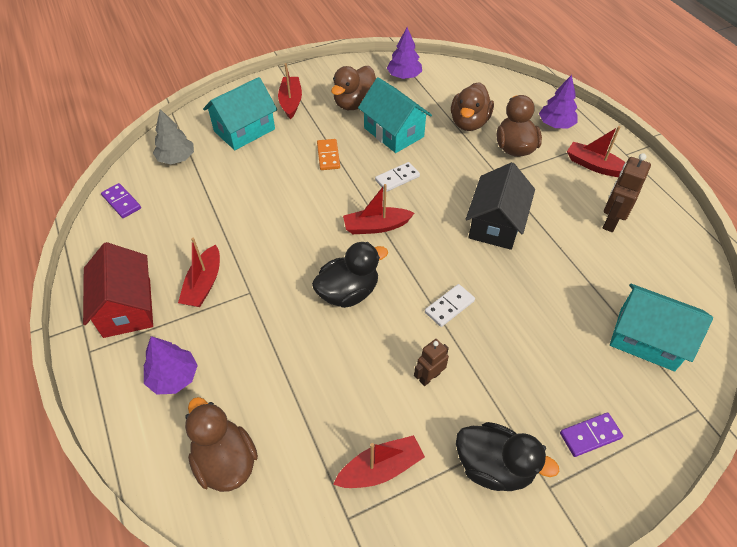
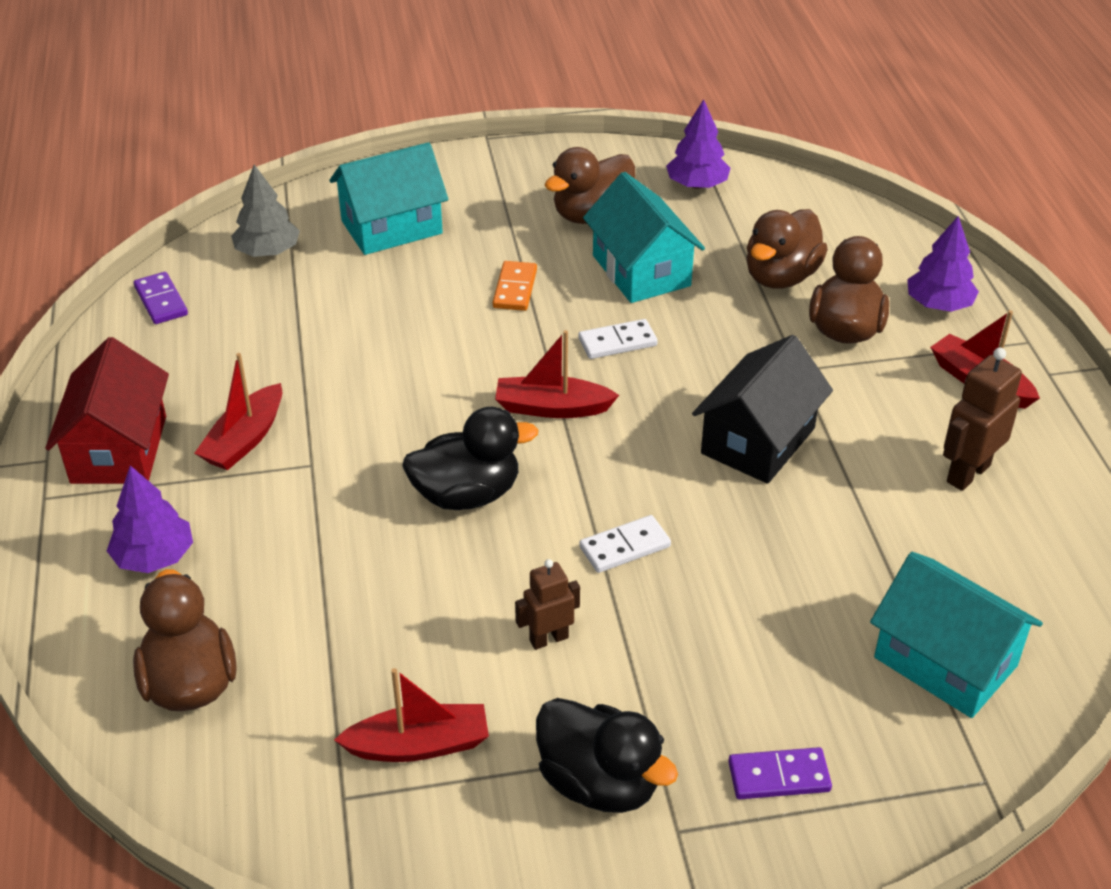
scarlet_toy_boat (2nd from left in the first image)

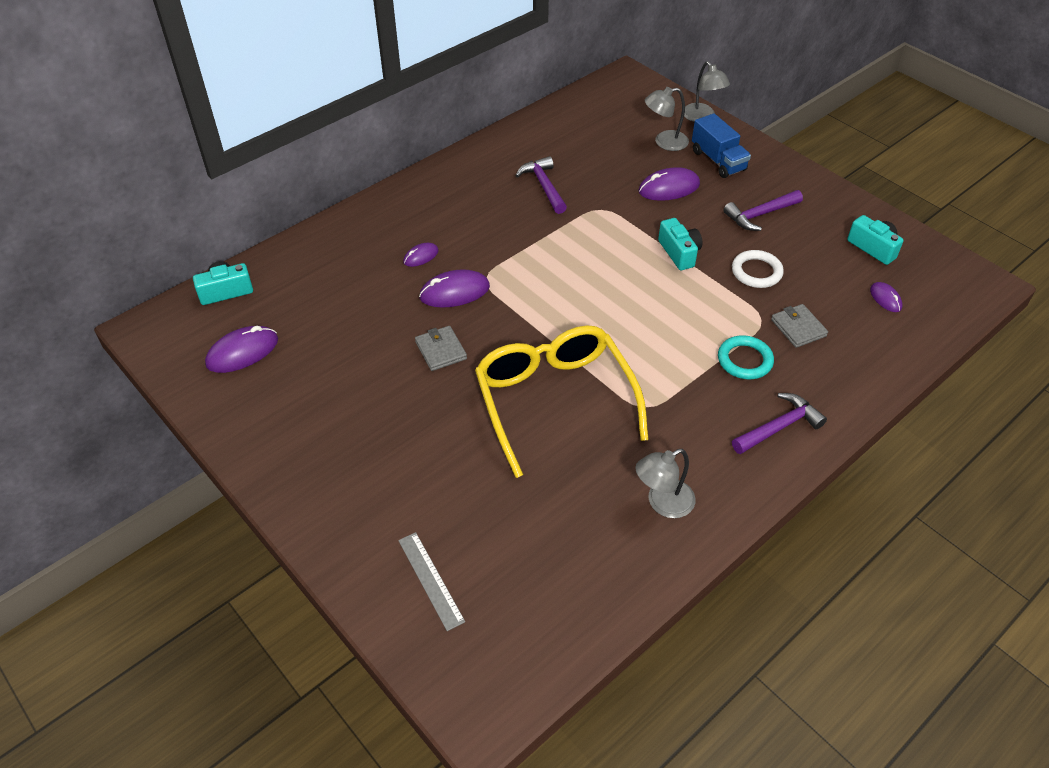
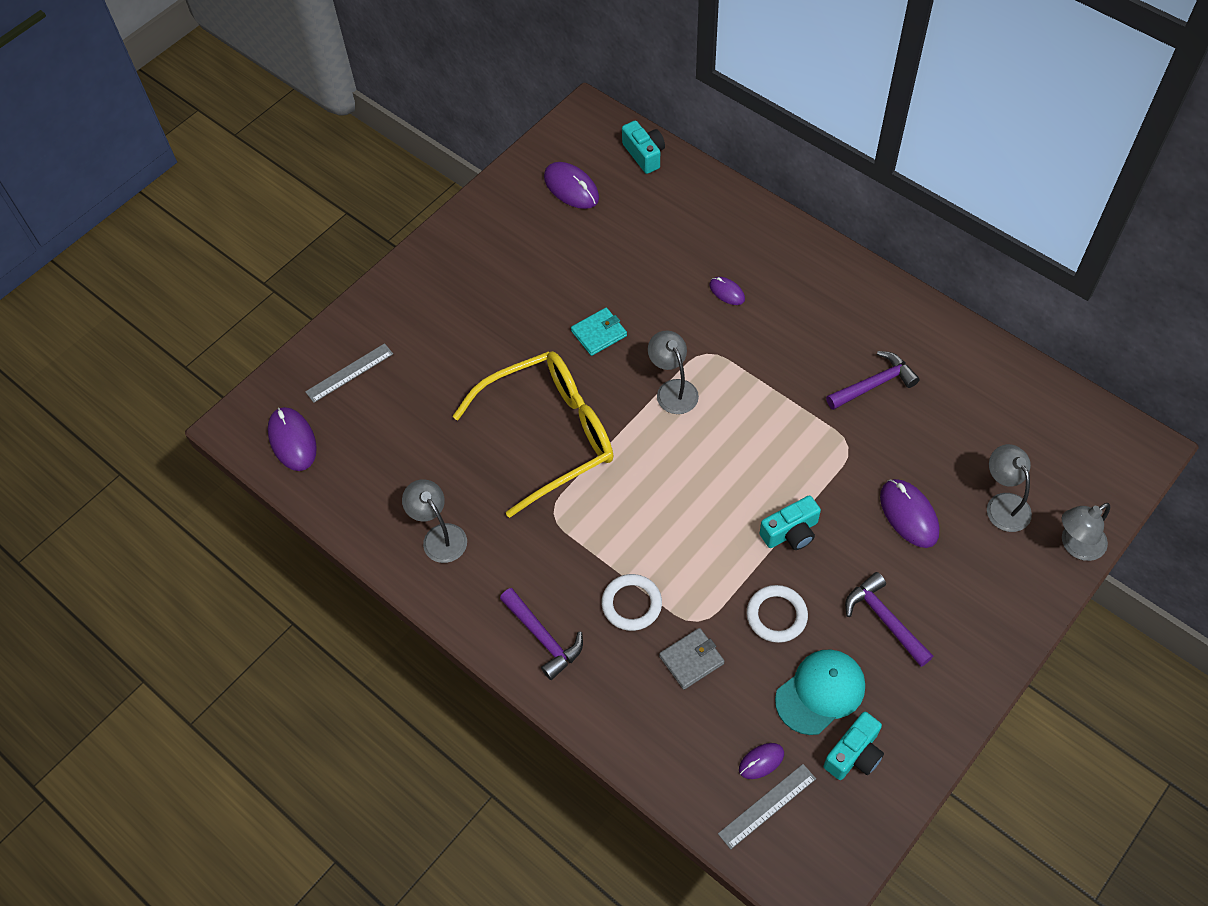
blue_lorry
gray_reading_lamp (2nd from left)
gray_straightedge (2nd from left)
aqua_baseball_cap
royal_purple_computer_mouse (1st from left)
aqua_billfold
pure_white_hoop (1st from left)

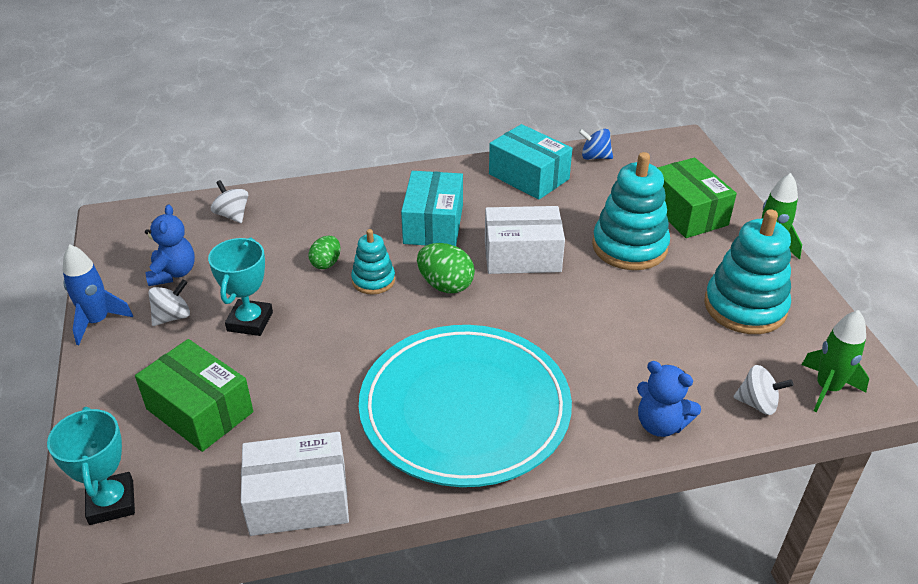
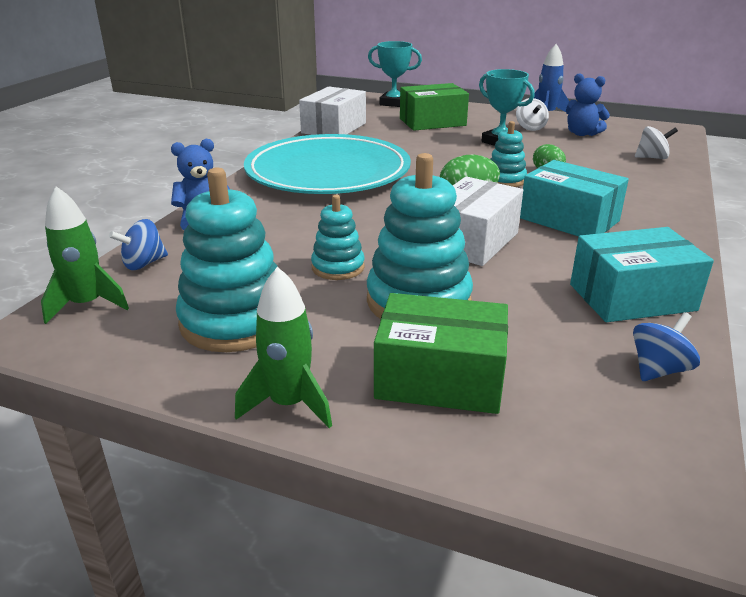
aqua_stacking_rings (2nd from left)
blue_toy_top (1st from left)

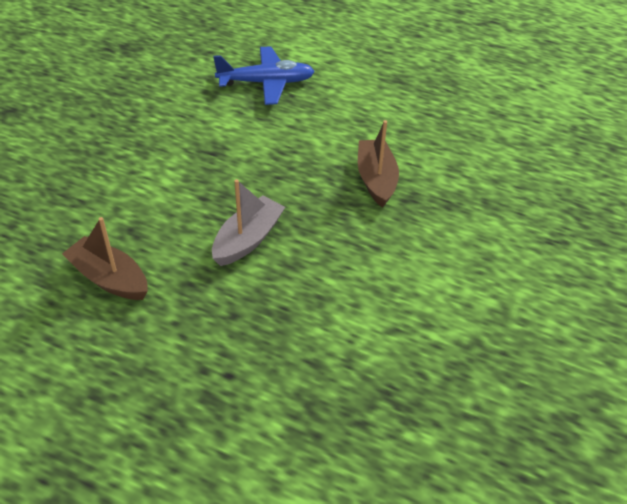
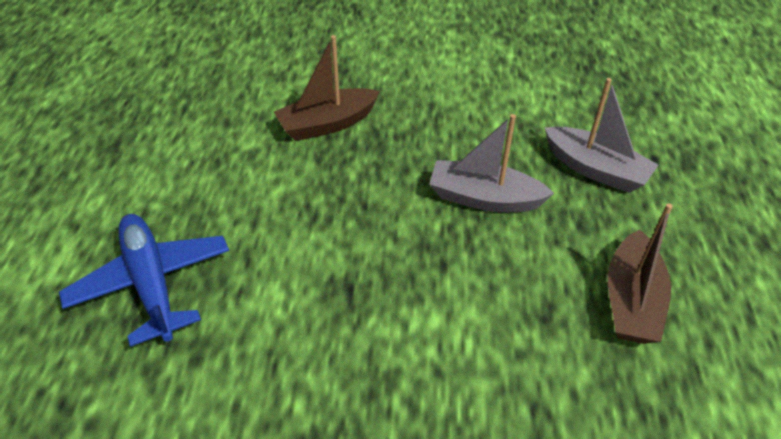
gray_toy_boat (2nd from left)

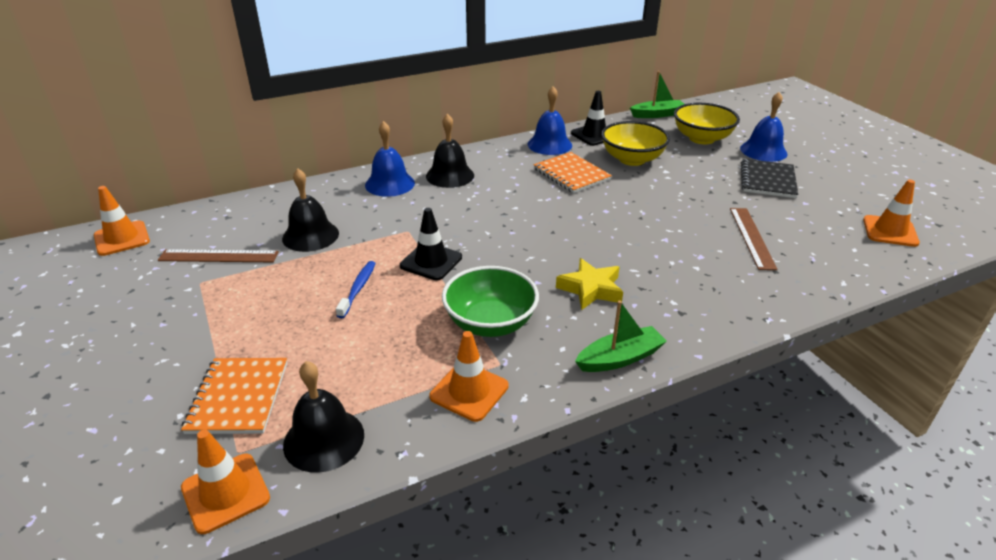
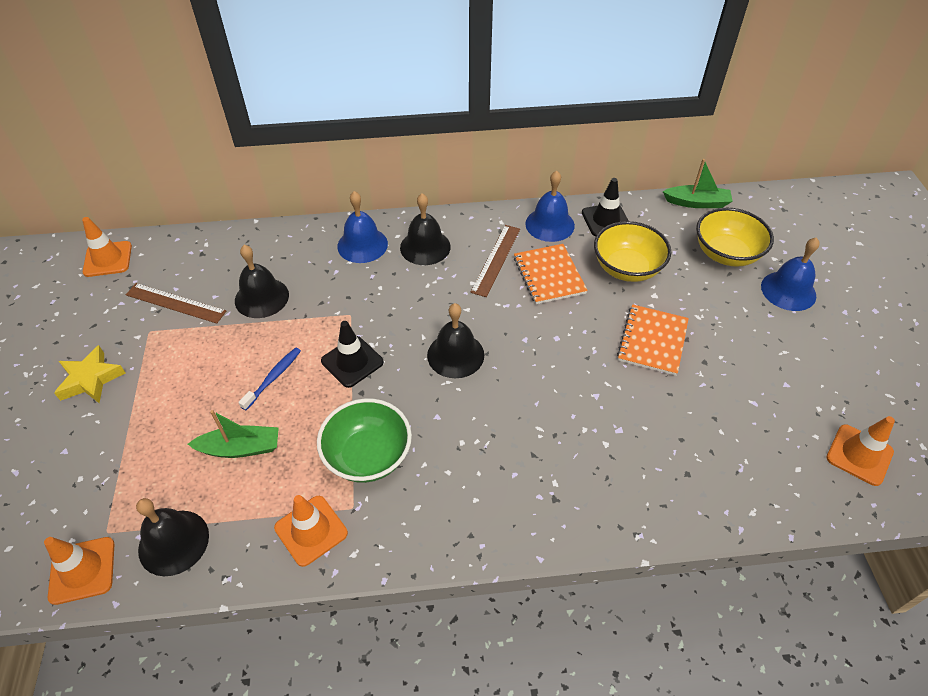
black_exercise_book
black_bell (4th from left)
orange-coloured_exercise_book (2nd from left)
bright_yellow_star_shape
emerald_toy_boat (1st from left)
brown_straightedge (2nd from left)

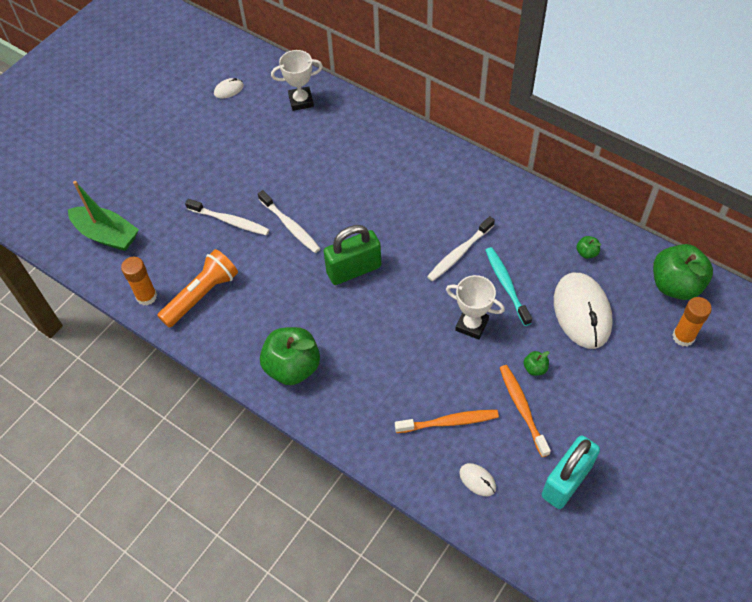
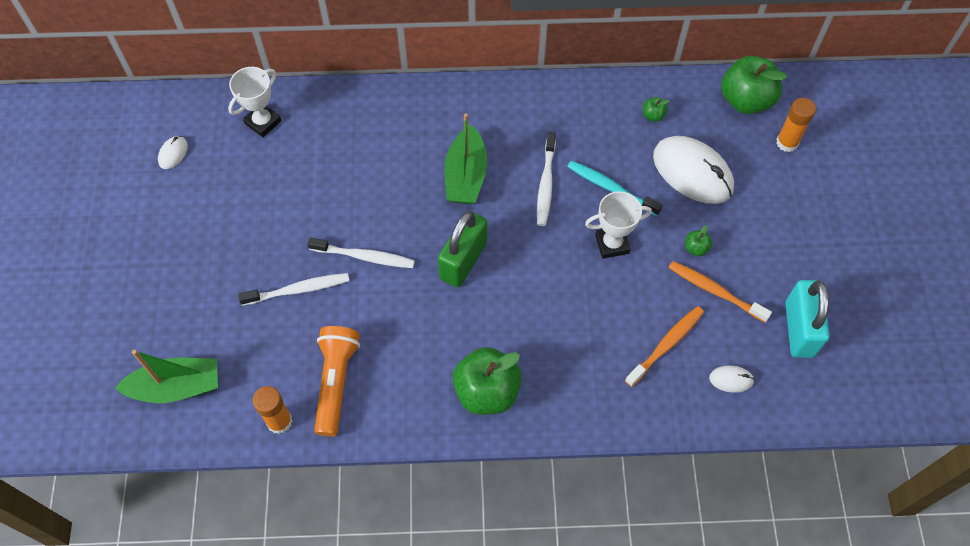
emerald_toy_boat (2nd from left)

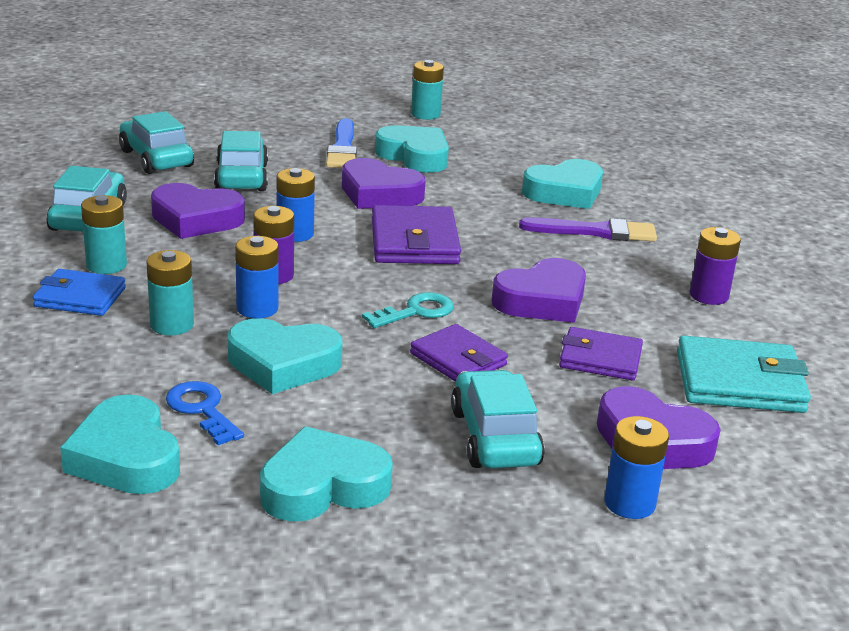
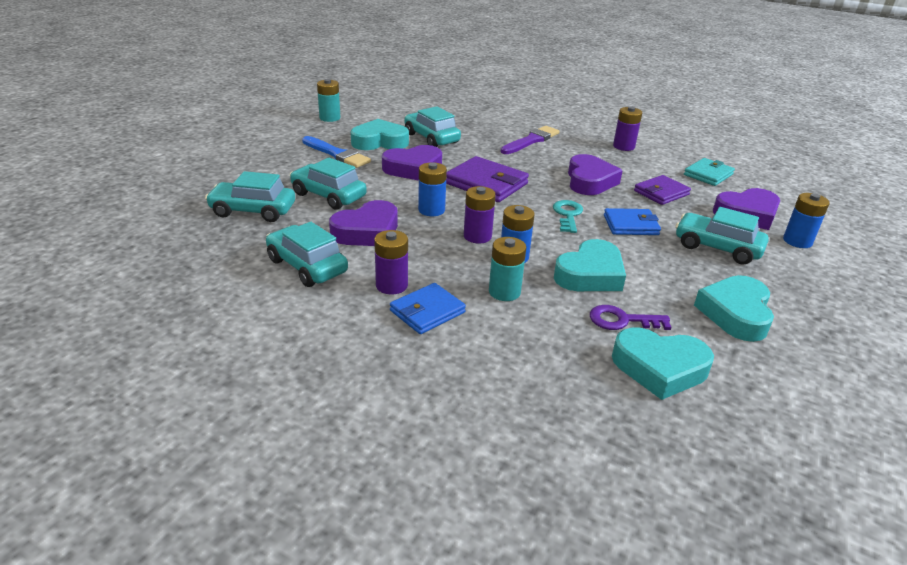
aqua_heart_shape (5th from left in the first image)
aqua_automobile (4th from left)
royal_purple_power_cell (1st from left)
royal_purple_latchkey
blue_billfold (2nd from left)
aqua_billfold

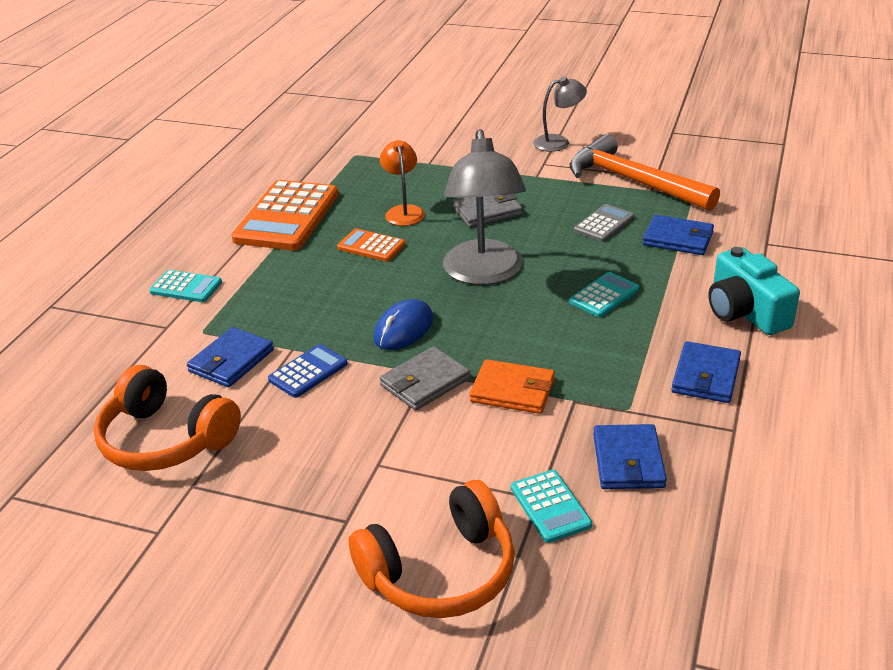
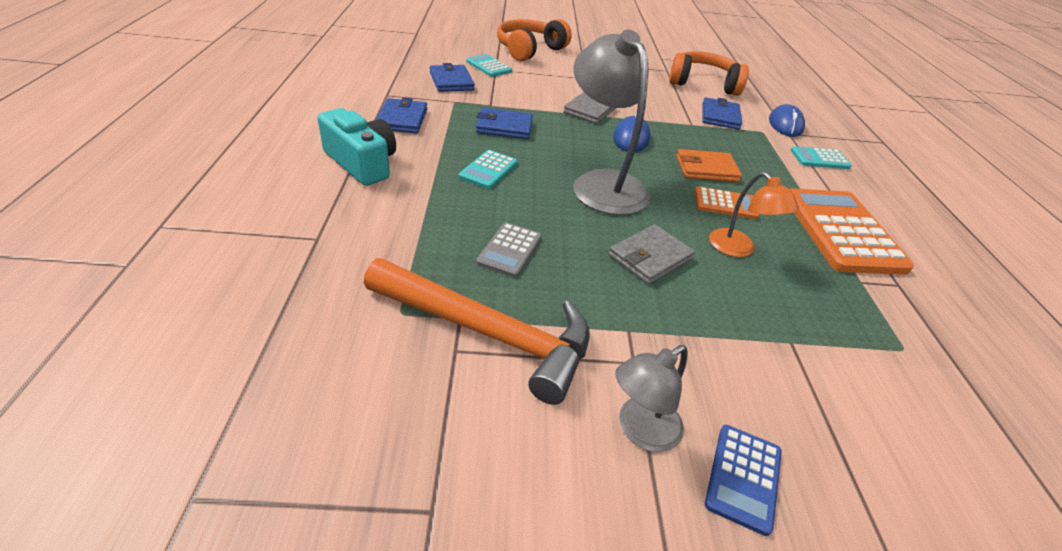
blue_computer_mouse (2nd from left)
blue_pocket_calculator
orange-coloured_billfold
blue_billfold (3rd from left)

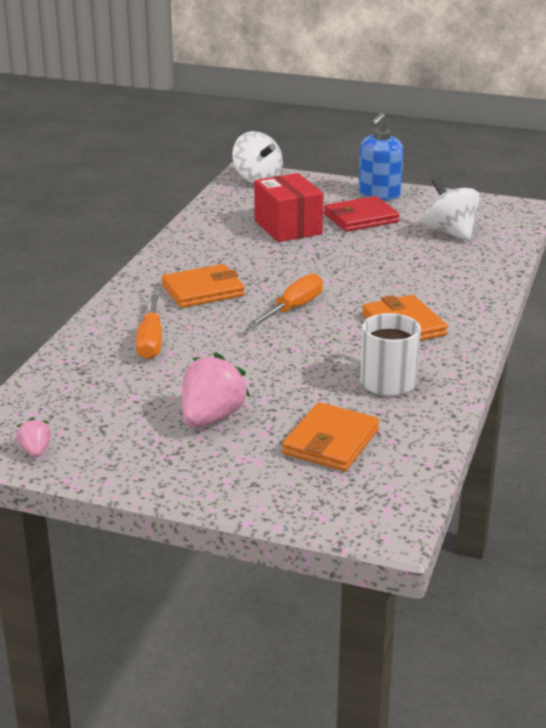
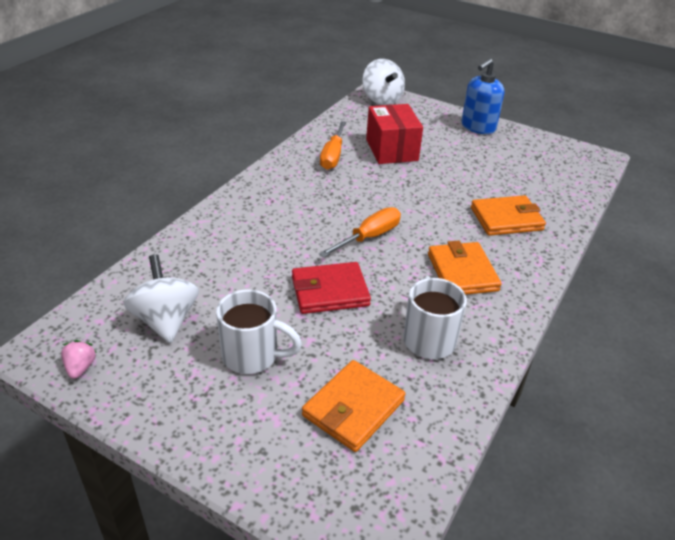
orange-coloured_flat_screwdriver (1st from left)
orange-coloured_billfold (3rd from left)
scarlet_billfold
pure_white_toy_top (1st from left)
pure_white_coffee_mug (1st from left)

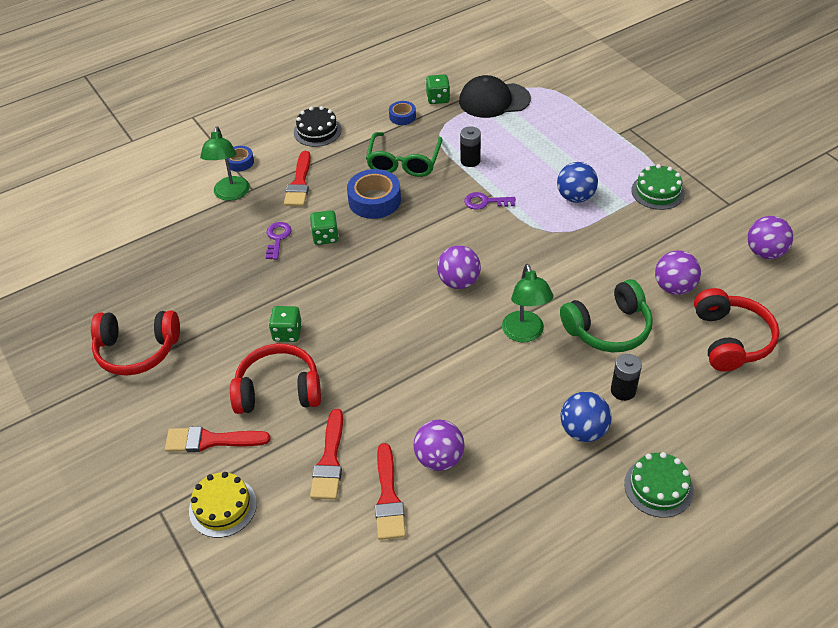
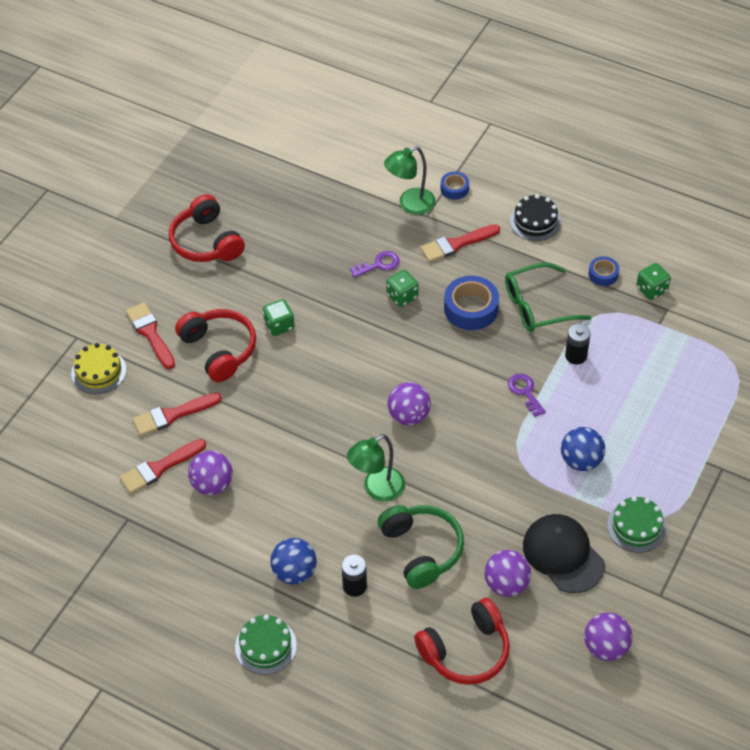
black_baseball_cap
emerald_headphones

